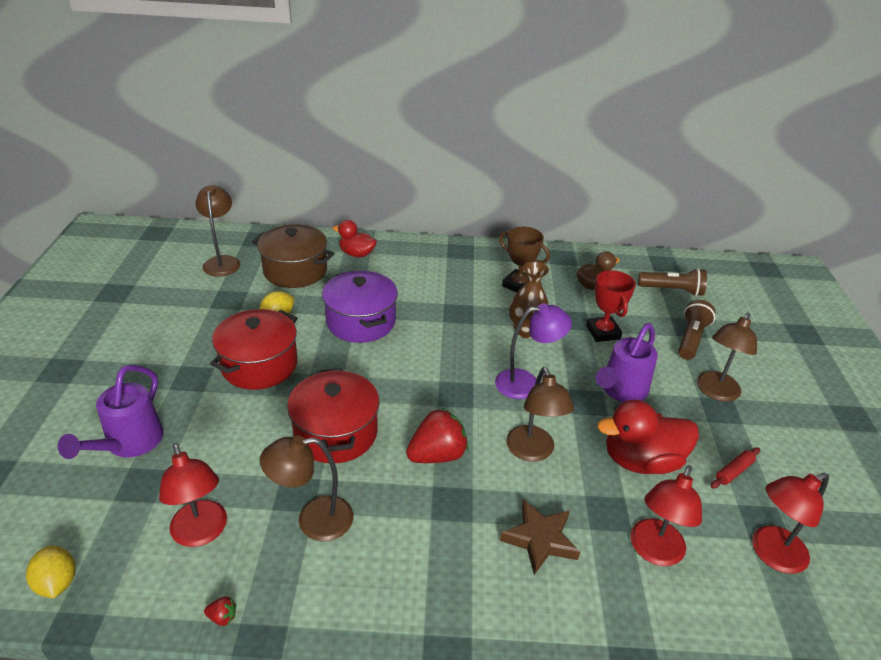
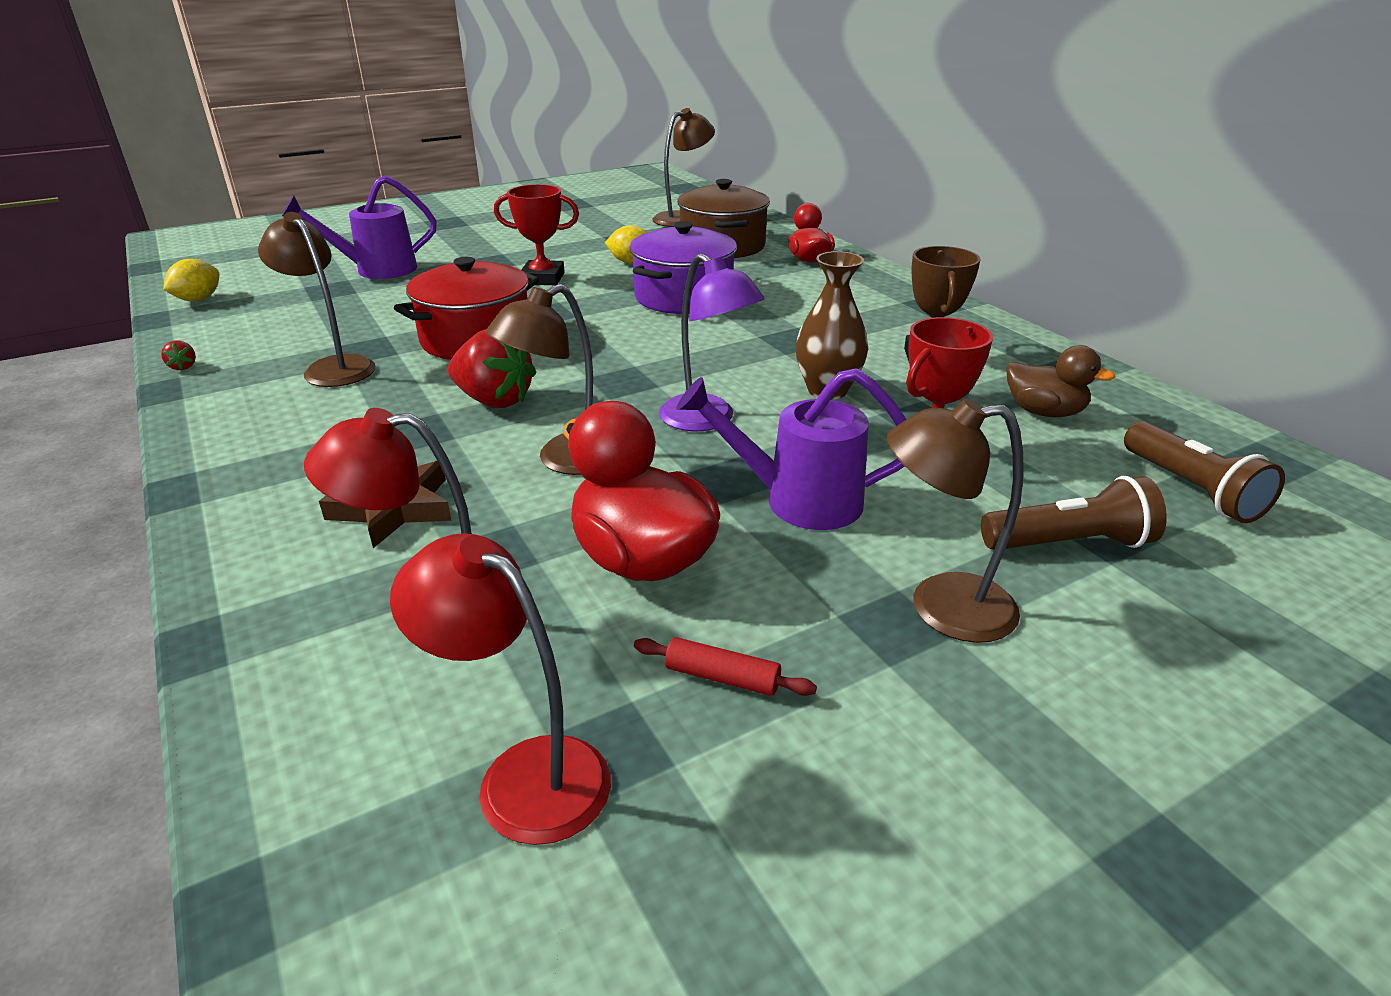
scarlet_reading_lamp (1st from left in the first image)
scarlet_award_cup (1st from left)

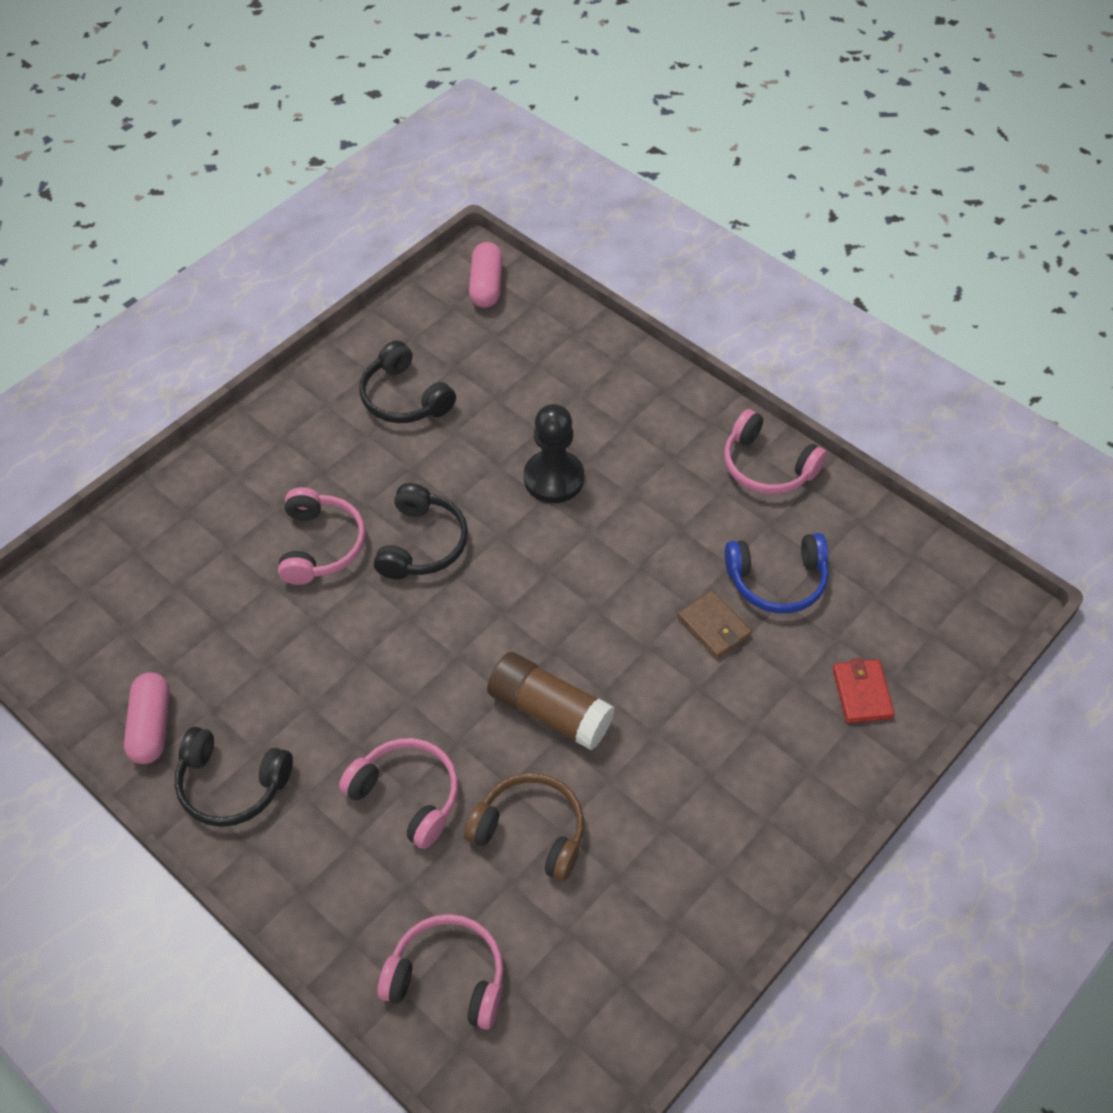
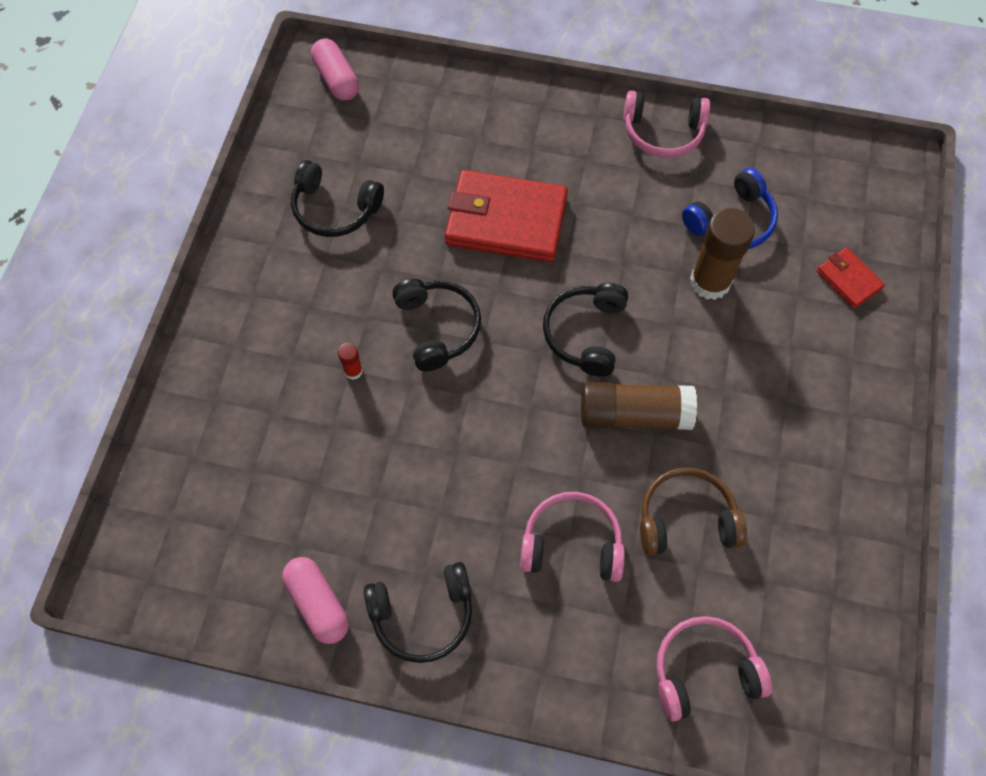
black_headphones (4th from left)
scarlet_glue
scarlet_billfold (1st from left)
brown_glue (2nd from left)

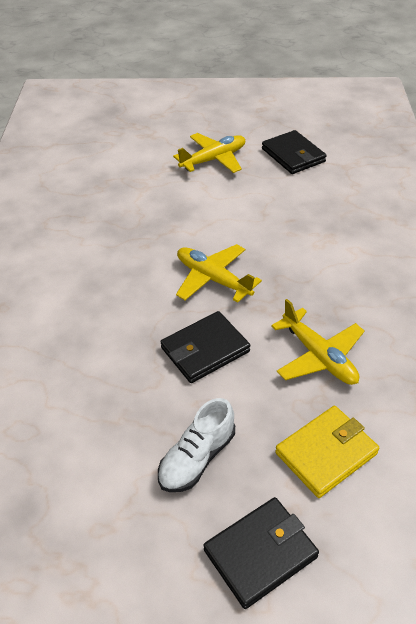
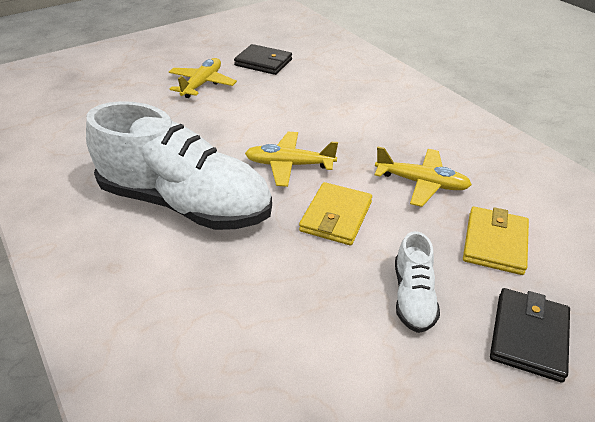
pure_white_shoe (1st from left)
bright_yellow_billfold (1st from left)

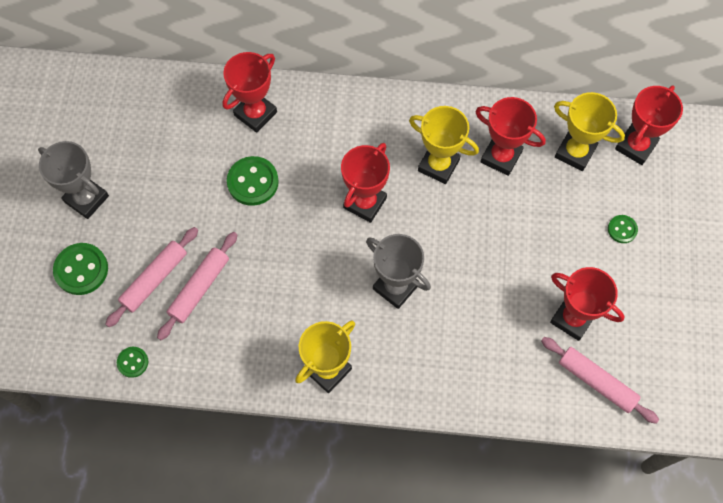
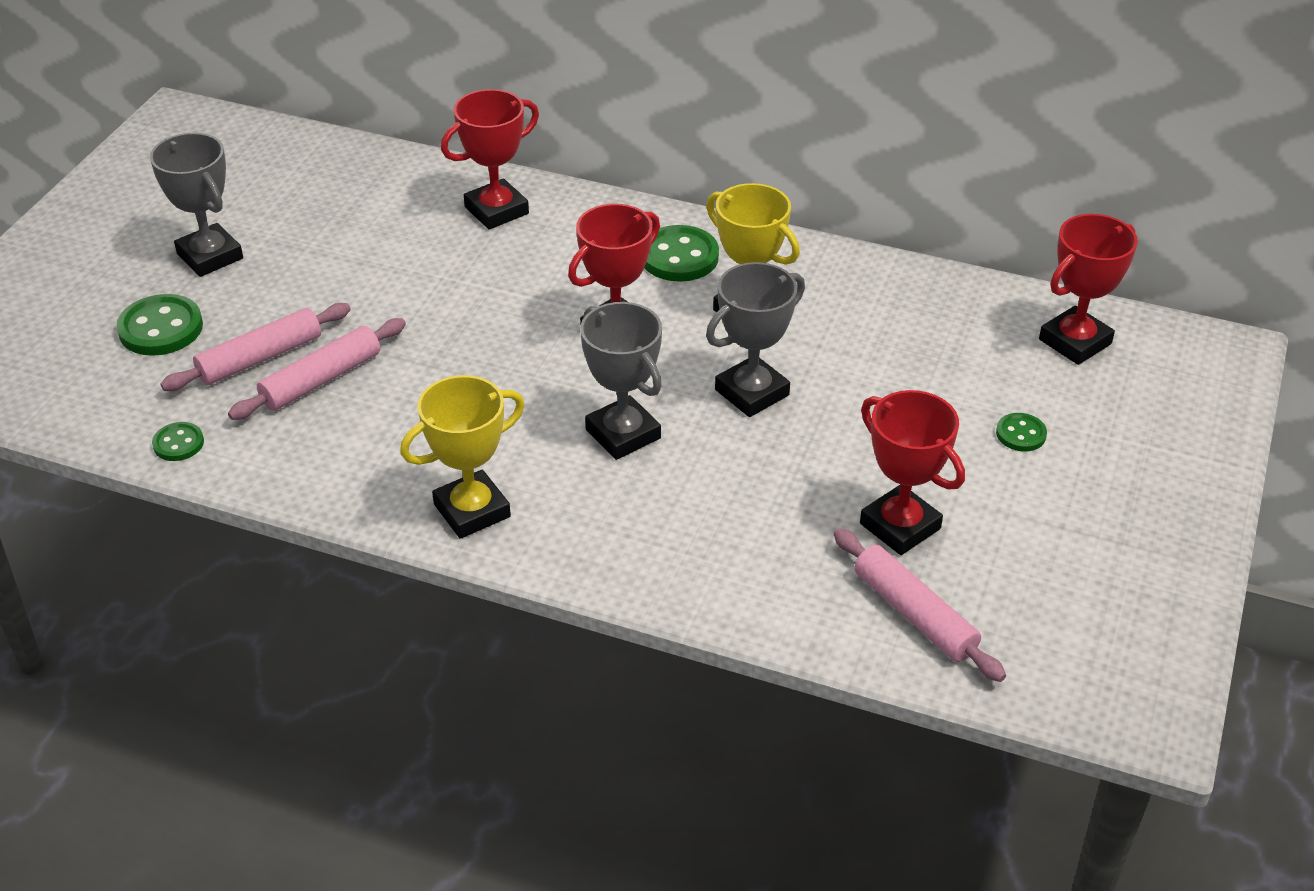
scarlet_award_cup (3rd from left in the first image)
bright_yellow_award_cup (3rd from left in the first image)
gray_award_cup (3rd from left)
emerald_shirt_button (3rd from left)

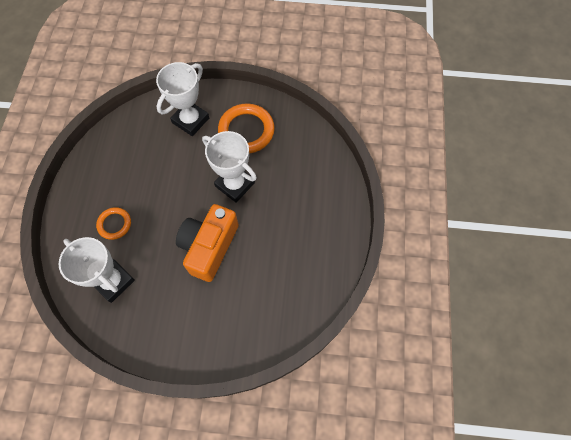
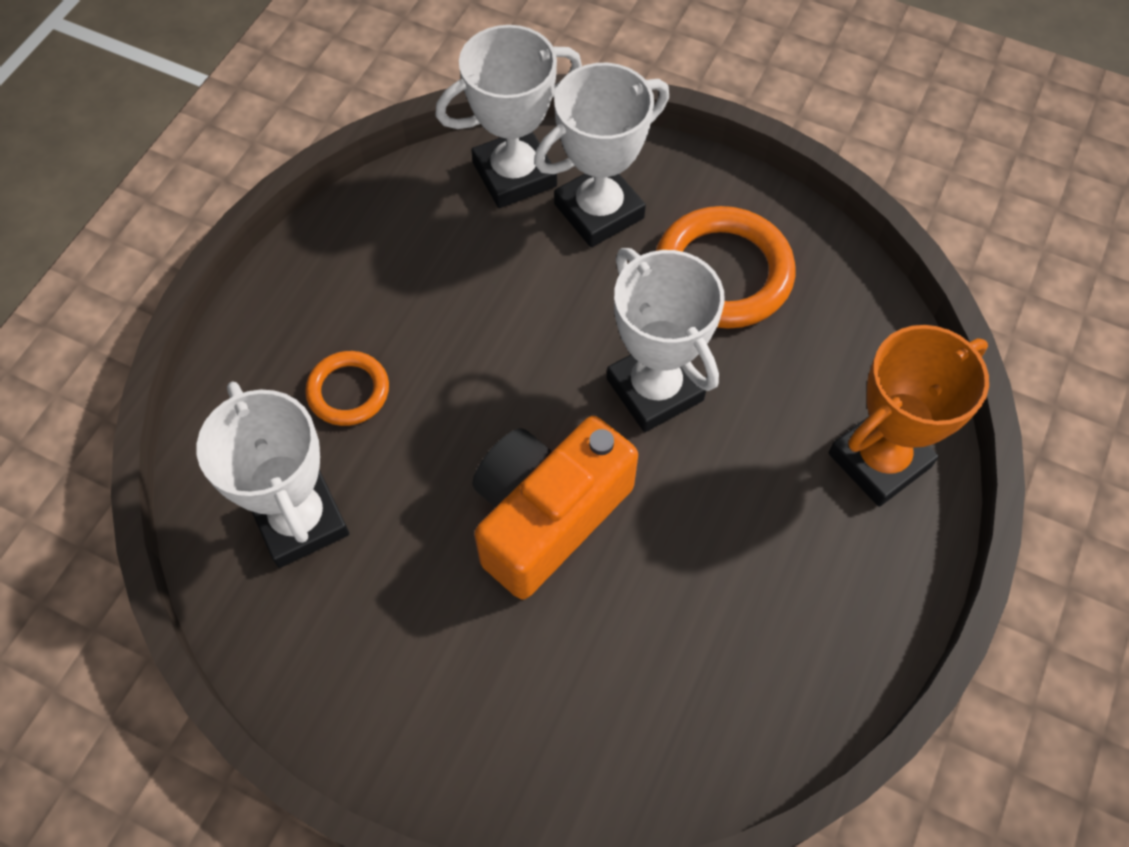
pure_white_award_cup (2nd from left)
orange-coloured_award_cup

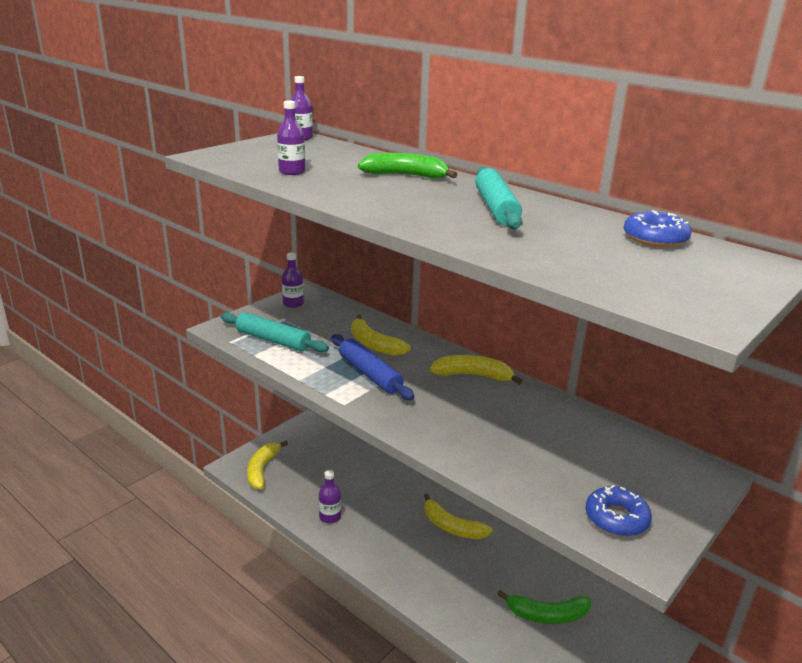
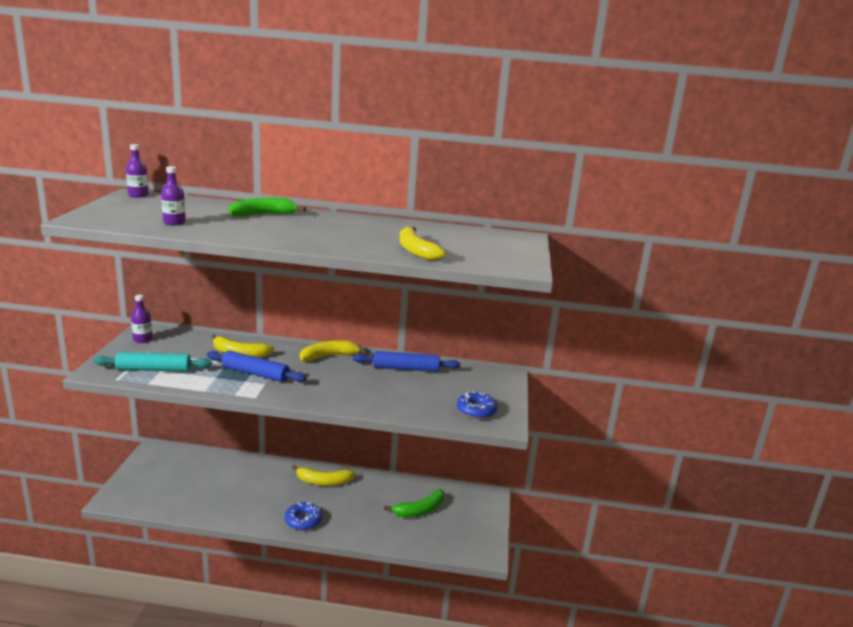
royal_purple_flask (4th from left in the first image)
aqua_pastry_roller (2nd from left in the first image)
blue_pastry_roller (2nd from left)
bright_yellow_banana (4th from left)
blue_doughnut (1st from left)

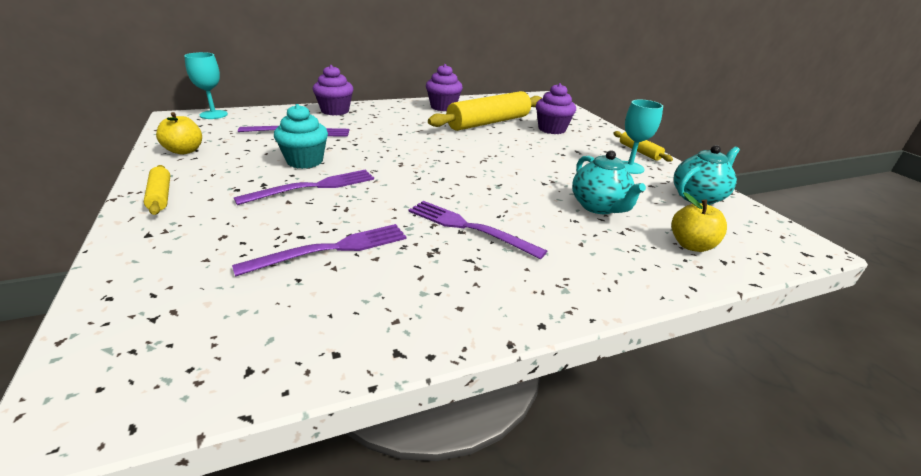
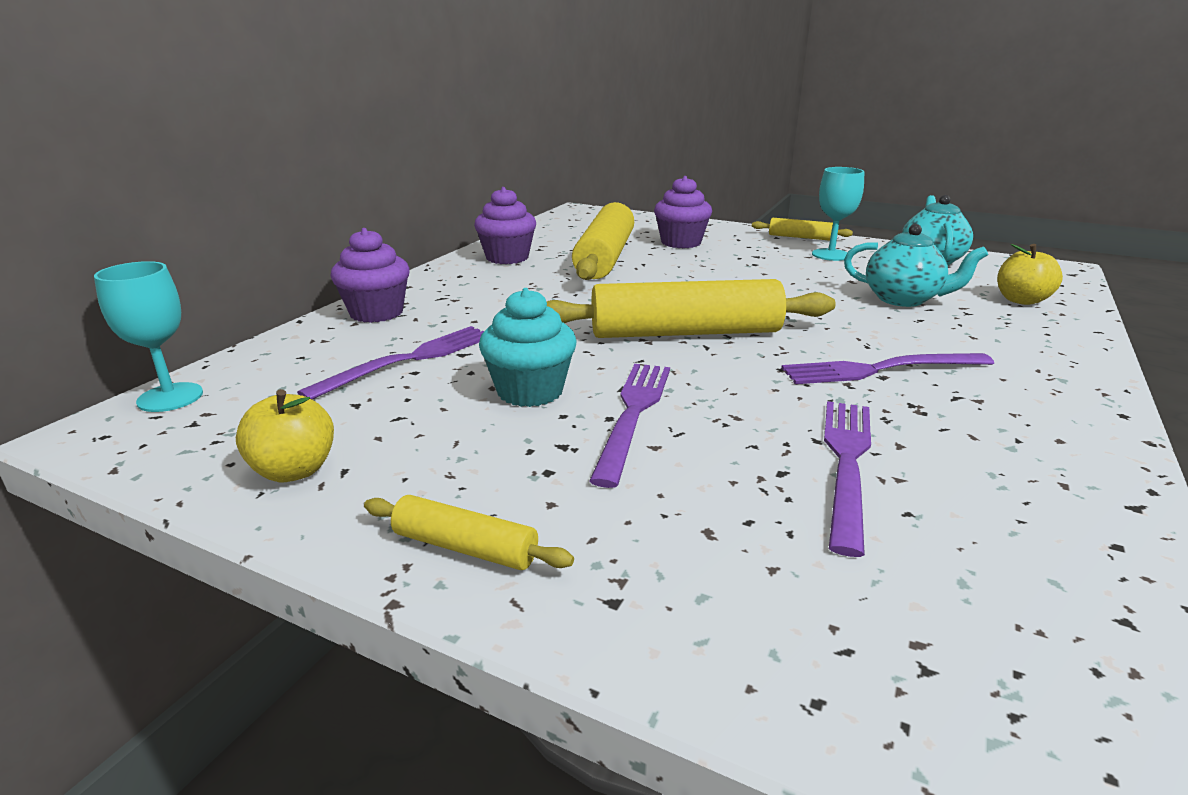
bright_yellow_pastry_roller (3rd from left)

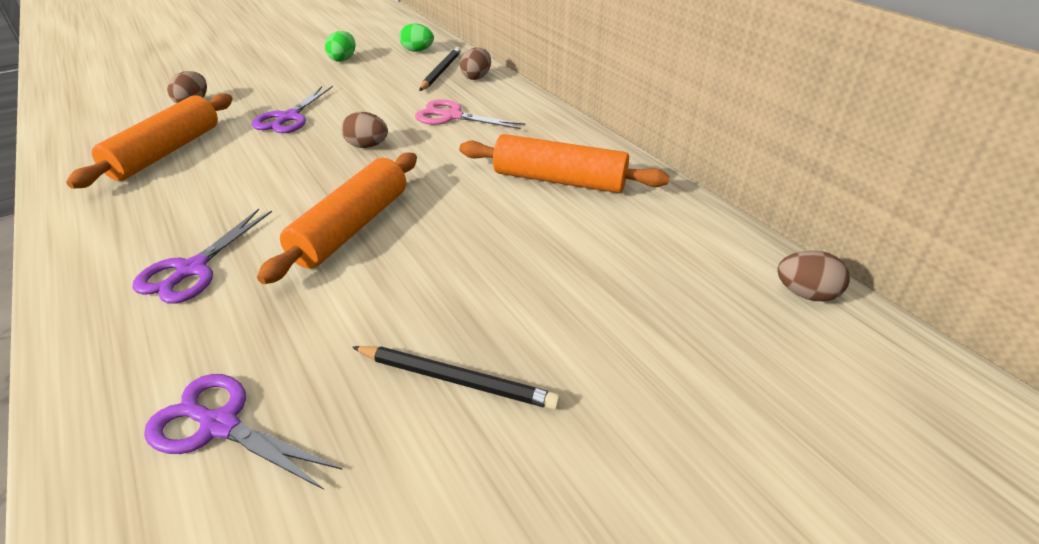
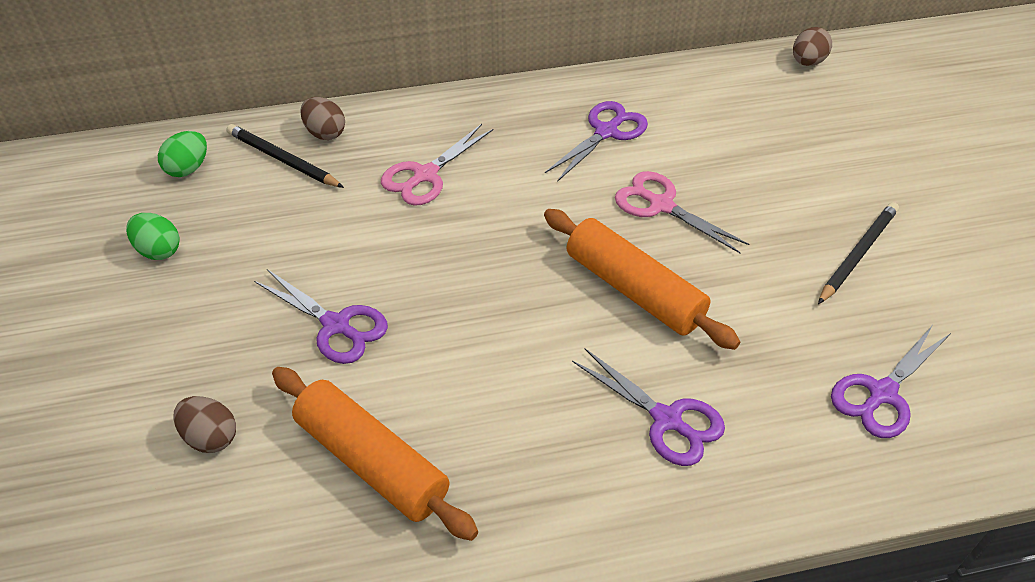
brown_toy_egg (2nd from left in the first image)
rosy_pair_of_scissors (2nd from left)
royal_purple_pair_of_scissors (2nd from left)

